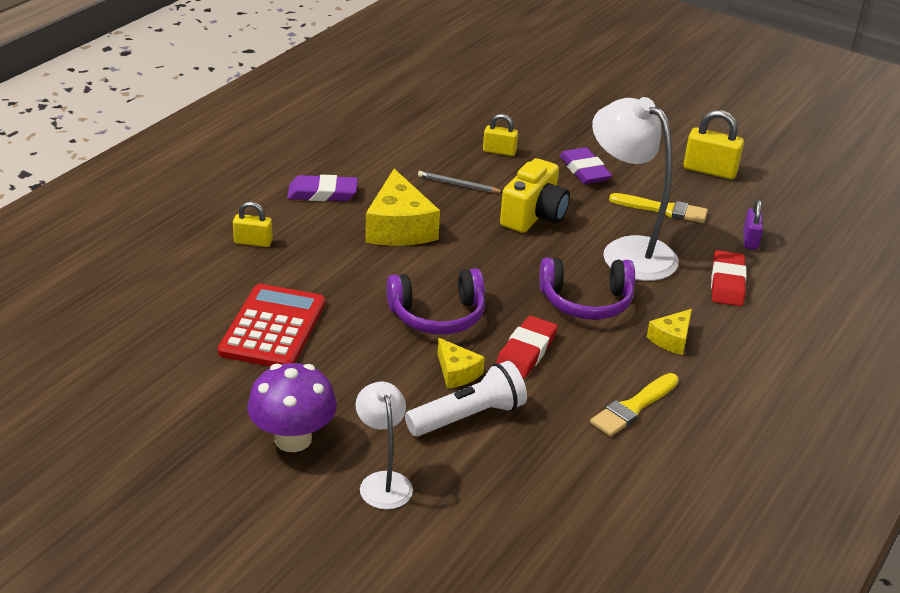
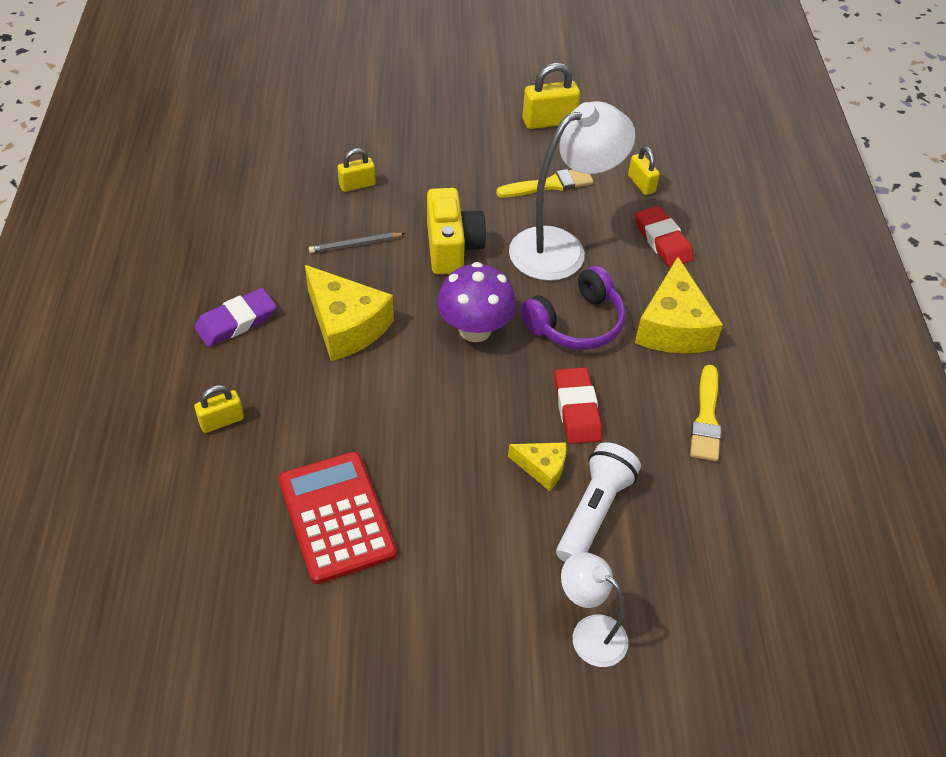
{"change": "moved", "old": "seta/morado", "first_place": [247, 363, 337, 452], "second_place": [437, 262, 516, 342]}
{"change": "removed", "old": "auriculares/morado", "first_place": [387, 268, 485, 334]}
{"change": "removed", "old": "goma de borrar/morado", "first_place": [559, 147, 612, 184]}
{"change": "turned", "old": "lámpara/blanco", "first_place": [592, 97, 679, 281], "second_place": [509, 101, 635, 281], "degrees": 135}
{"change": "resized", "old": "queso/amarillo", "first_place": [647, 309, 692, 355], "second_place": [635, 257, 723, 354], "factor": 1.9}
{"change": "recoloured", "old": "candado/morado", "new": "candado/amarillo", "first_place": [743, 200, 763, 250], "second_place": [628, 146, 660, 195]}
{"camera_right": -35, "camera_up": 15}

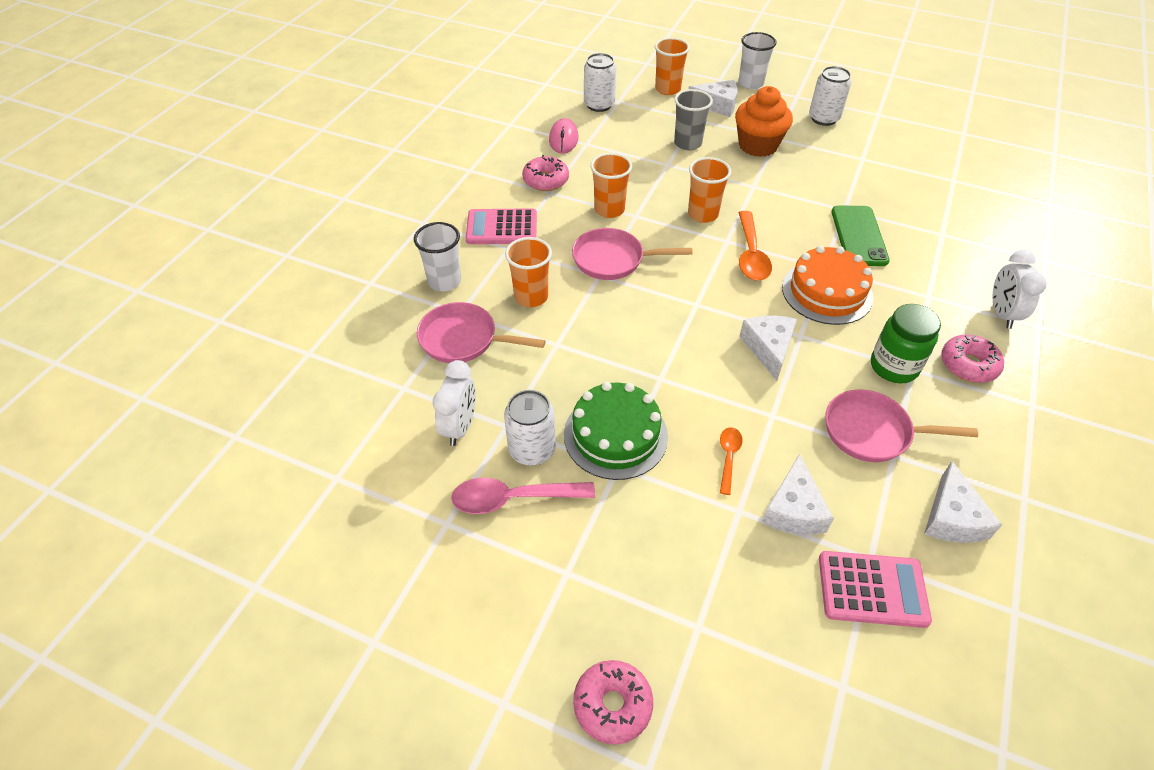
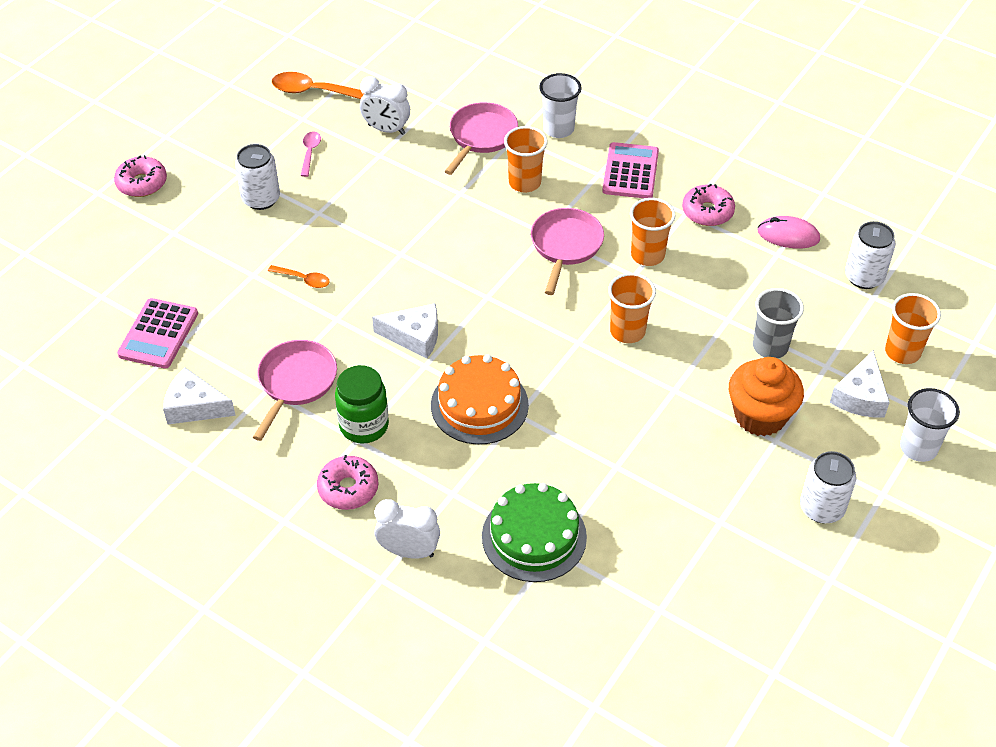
{"change": "resized", "old": "cuchara/rosa", "first_place": [451, 478, 595, 514], "second_place": [300, 131, 321, 177], "factor": 0.57}
{"change": "moved", "old": "lata/blanco", "first_place": [504, 390, 556, 466], "second_place": [235, 144, 280, 210]}
{"change": "moved", "old": "tarta/verde", "first_place": [564, 382, 668, 480], "second_place": [482, 483, 587, 582]}
{"change": "moved", "old": "cuchara/naranja", "first_place": [738, 211, 772, 281], "second_place": [272, 72, 364, 99]}
{"change": "removed", "old": "queso/blanco", "first_place": [762, 454, 834, 535]}
{"change": "removed", "old": "móvil/verde", "first_place": [832, 206, 890, 266]}
{"camera_right": 100, "camera_up": 0}

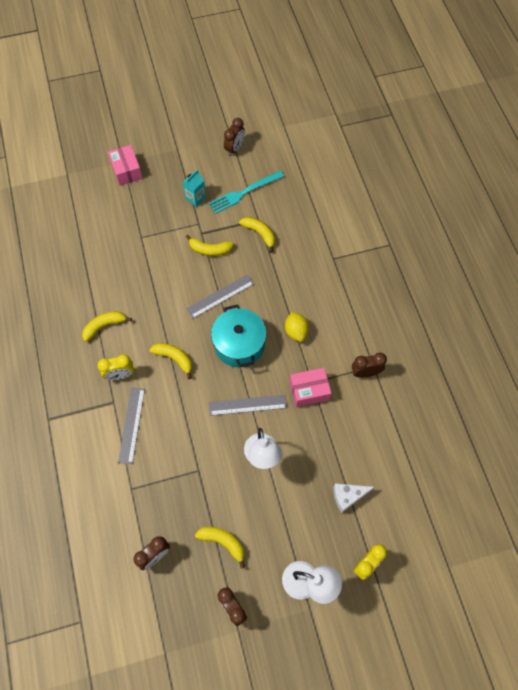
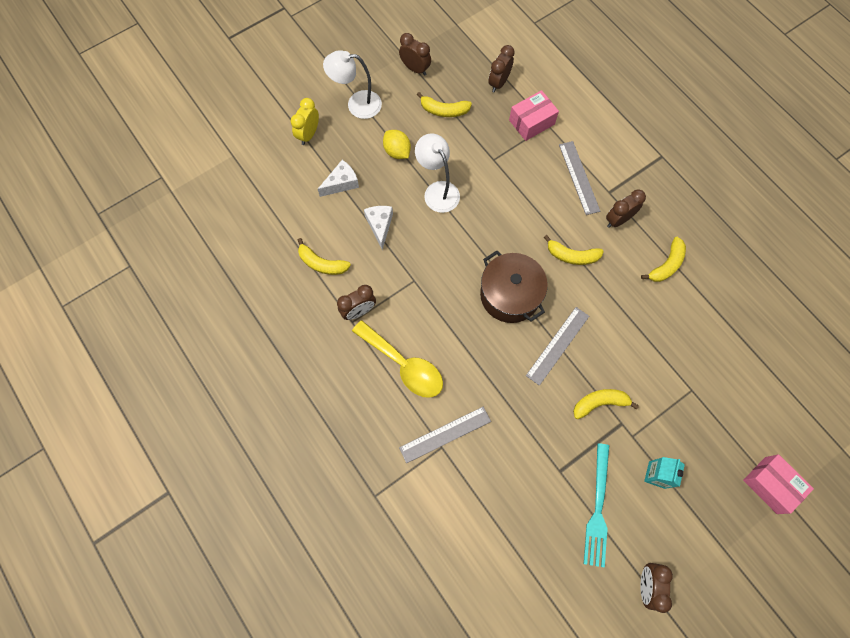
{"change": "recoloured", "old": "despertador/amarillo", "new": "despertador/marrón", "first_place": [97, 354, 134, 380], "second_place": [606, 189, 646, 228]}
{"change": "turned", "old": "tenedor/turquesa", "first_place": [209, 171, 284, 214], "second_place": [584, 443, 609, 568], "degrees": 150}
{"change": "moved", "old": "regla/gris", "first_place": [209, 395, 287, 416], "second_place": [399, 407, 491, 463]}
{"change": "recoloured", "old": "olla/turquesa", "new": "olla/marrón", "first_place": [211, 305, 267, 367], "second_place": [480, 251, 548, 323]}
{"change": "moved", "old": "plátano/amarillo", "first_place": [239, 217, 275, 253], "second_place": [298, 238, 351, 275]}
{"change": "moved", "old": "limón/amarillo", "first_place": [285, 312, 309, 342], "second_place": [383, 130, 411, 159]}
{"change": "moved", "old": "caja/rosa", "first_place": [290, 368, 332, 407], "second_place": [509, 90, 559, 141]}
{"change": "added", "new": "cuchara/amarillo", "second_place": [352, 320, 443, 398]}
{"change": "added", "new": "queso/blanco", "second_place": [364, 206, 393, 250]}
{"camera_right": 160, "camera_up": 5}

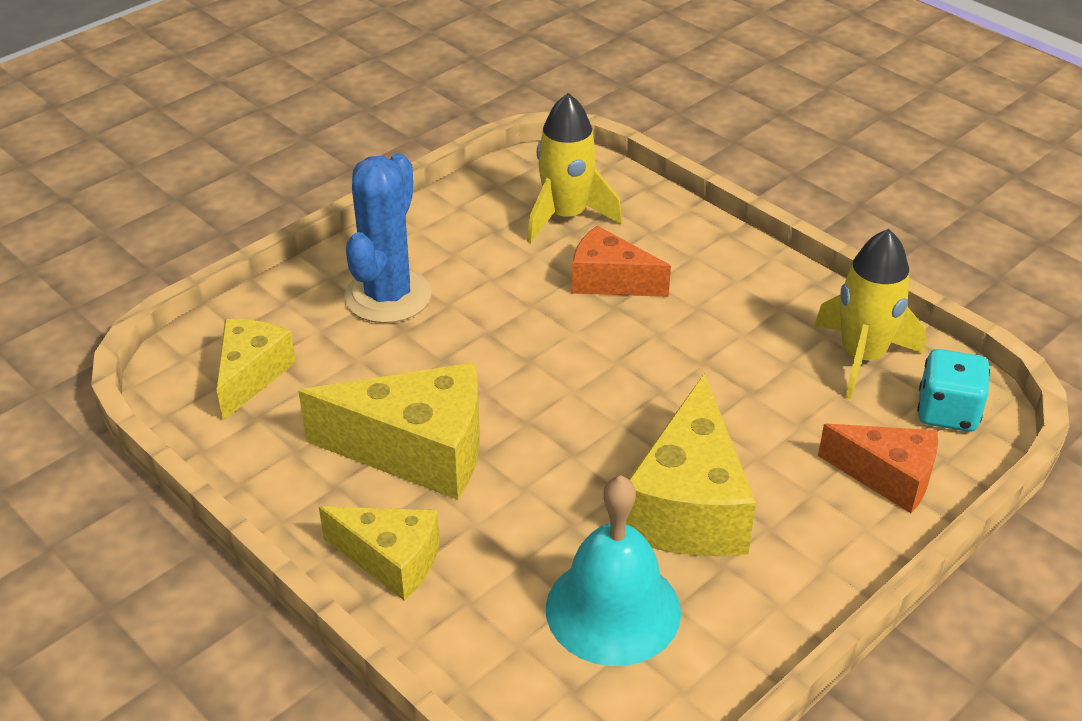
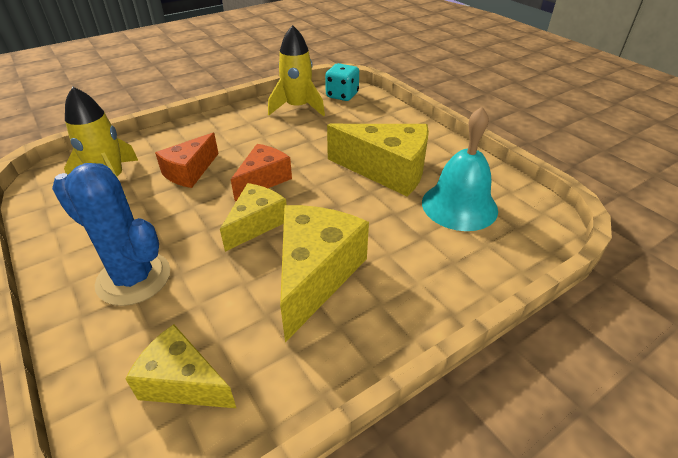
{"change": "moved", "old": "queso/amarillo", "first_place": [319, 506, 440, 601], "second_place": [220, 183, 287, 252]}
{"change": "moved", "old": "queso/naranja", "first_place": [818, 424, 938, 513], "second_place": [231, 144, 292, 201]}
{"camera_right": -80, "camera_up": 0}

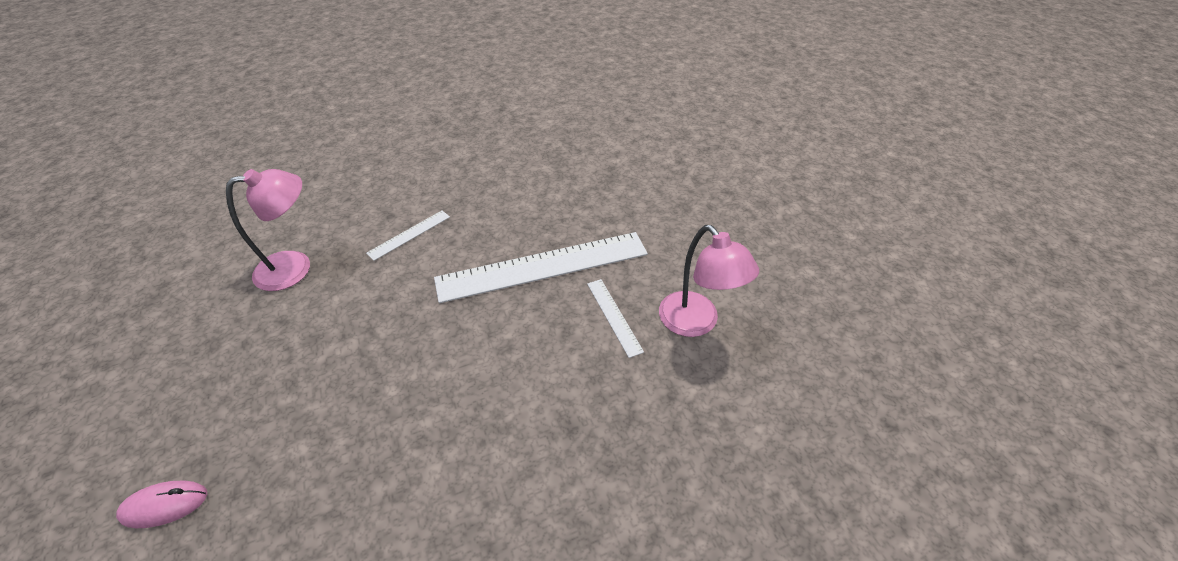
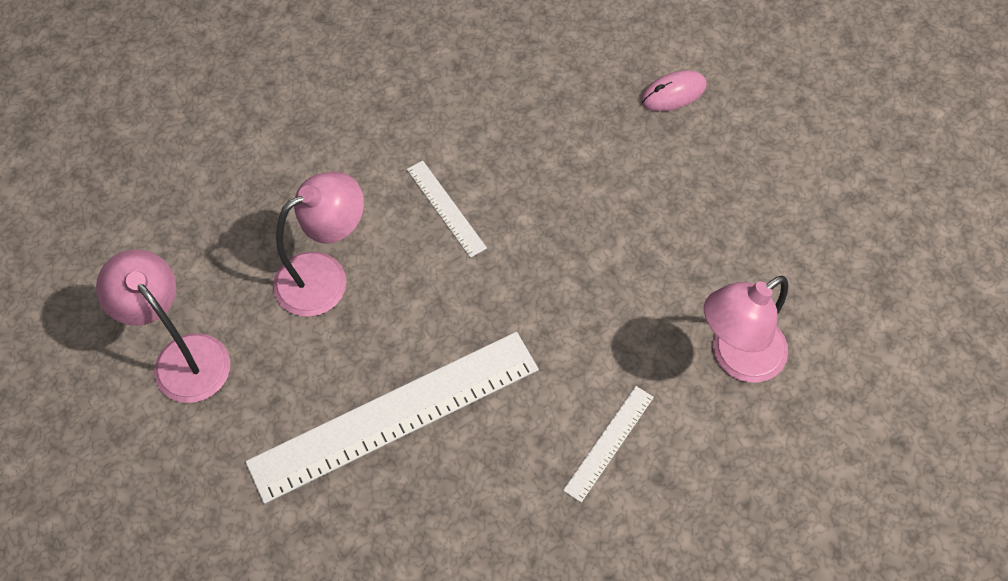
{"change": "moved", "old": "regla/blanco", "first_place": [587, 279, 644, 358], "second_place": [407, 161, 487, 258]}
{"change": "added", "new": "lámpara/rosa", "second_place": [273, 172, 364, 317]}
{"camera_right": 170, "camera_up": 15}

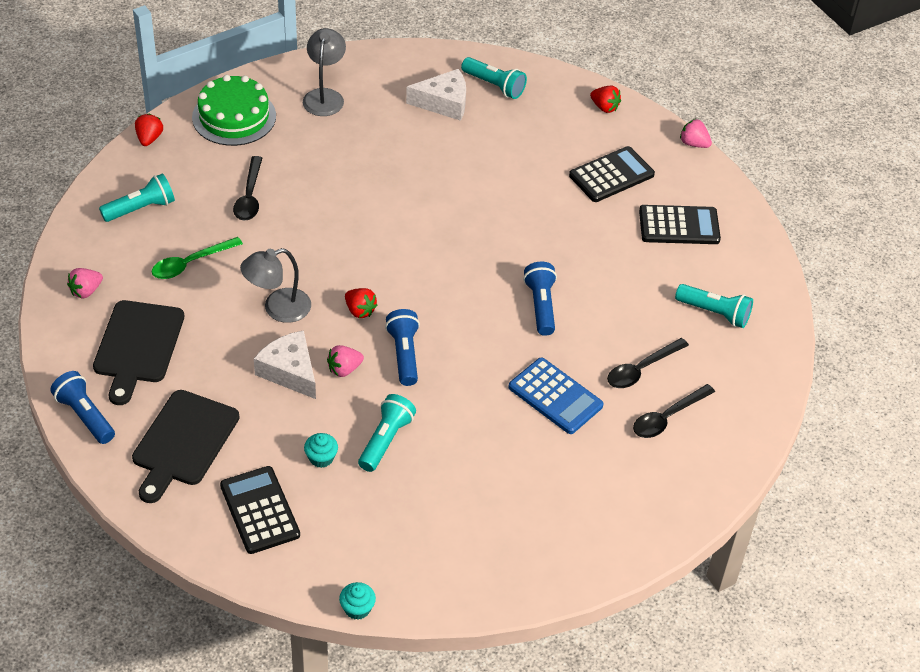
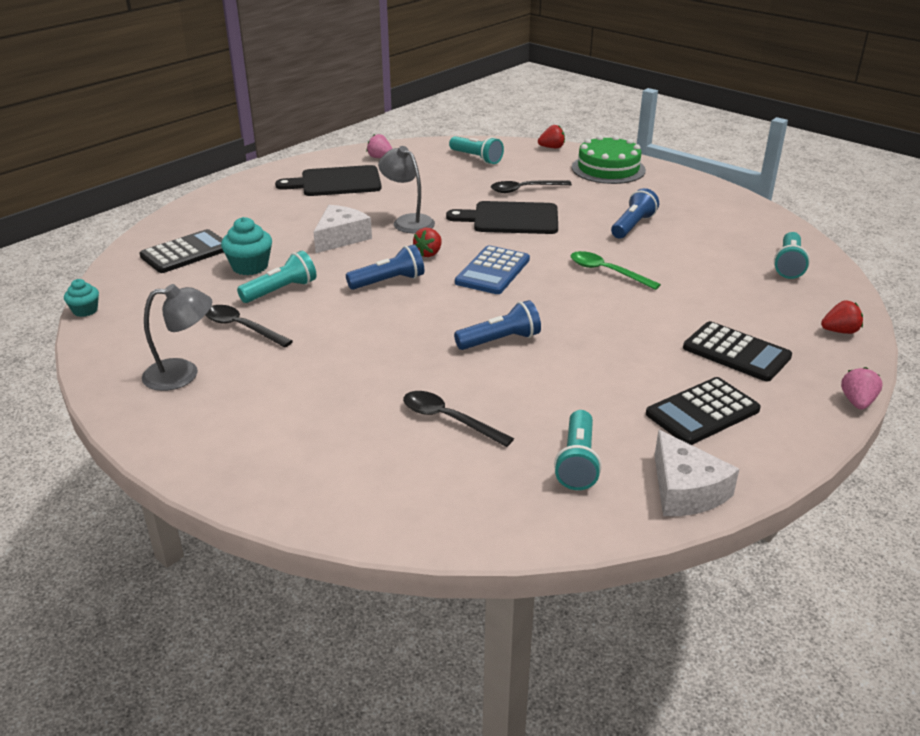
{"change": "moved", "old": "lámpara de mano/azul", "first_place": [50, 371, 115, 444], "second_place": [611, 188, 659, 238]}
{"change": "moved", "old": "tabla de cortar/negro", "first_place": [132, 390, 240, 503], "second_place": [446, 201, 558, 234]}
{"change": "moved", "old": "cuchara/verde", "first_place": [152, 237, 243, 279], "second_place": [571, 251, 661, 290]}
{"change": "moved", "old": "lámpara/gris", "first_place": [303, 28, 346, 116], "second_place": [142, 284, 212, 391]}
{"change": "resized", "old": "magdalena/turquesa", "first_place": [304, 433, 338, 468], "second_place": [221, 217, 272, 275], "factor": 1.62}
{"change": "removed", "old": "fresa/rosa", "first_place": [327, 345, 364, 377]}
{"change": "turned", "old": "lámpara de mano/turquesa", "first_place": [358, 394, 416, 472], "second_place": [237, 250, 316, 303], "degrees": -45}
{"change": "moved", "old": "queso/blanco", "first_place": [406, 69, 466, 121], "second_place": [654, 430, 739, 516]}
{"change": "moved", "old": "calculadora/azul", "first_place": [508, 357, 603, 434], "second_place": [455, 245, 530, 294]}
{"change": "turned", "old": "fresa/rojo", "first_place": [590, 86, 621, 113], "second_place": [821, 300, 863, 334], "degrees": -120}
{"change": "moved", "old": "cuchara/negro", "first_place": [633, 384, 715, 438], "second_place": [206, 305, 293, 348]}
{"change": "turned", "old": "calculadora/negro", "first_place": [639, 205, 721, 244], "second_place": [646, 377, 761, 445], "degrees": 75}
{"camera_right": 75, "camera_up": -15}

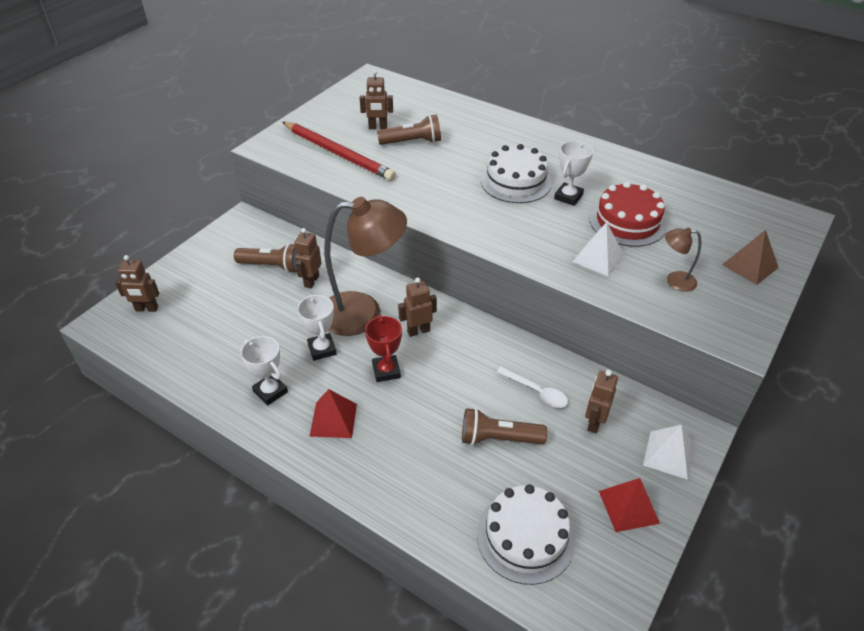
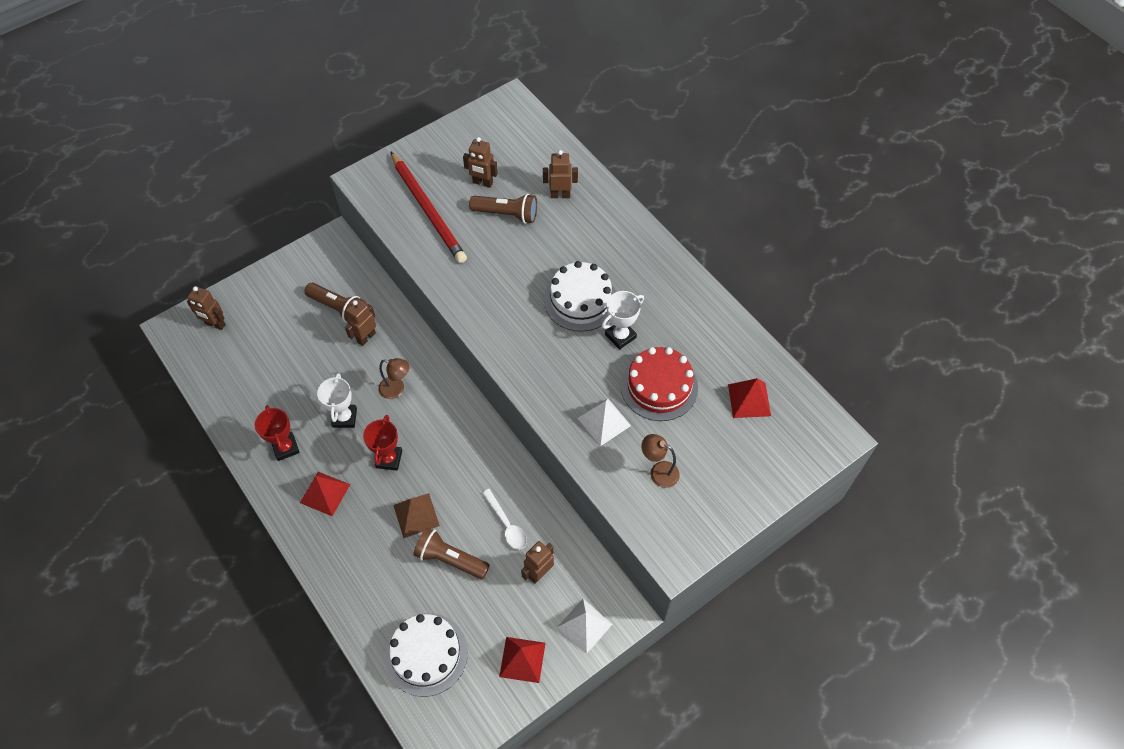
{"change": "recoloured", "old": "trofeo/blanco", "new": "trofeo/rojo", "first_place": [241, 336, 288, 406], "second_place": [255, 405, 300, 461]}
{"change": "resized", "old": "lámpara/marrón", "first_place": [324, 197, 407, 336], "second_place": [378, 358, 410, 399], "factor": 0.43}
{"change": "moved", "old": "robot/marrón", "first_place": [398, 278, 437, 337], "second_place": [543, 150, 578, 198]}
{"change": "moved", "old": "pirámide/marrón", "first_place": [722, 230, 779, 285], "second_place": [393, 493, 440, 538]}
{"change": "added", "new": "pirámide/rojo", "second_place": [728, 378, 771, 418]}
{"camera_right": 20, "camera_up": 15}

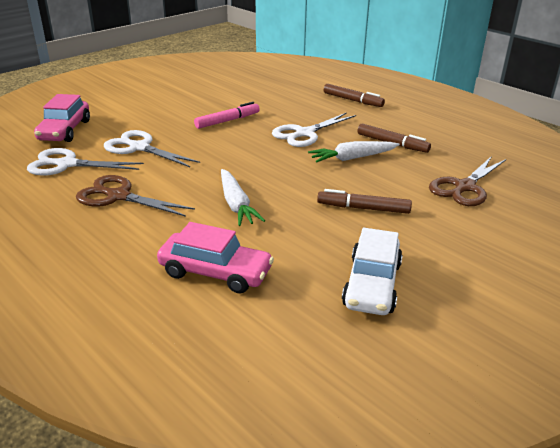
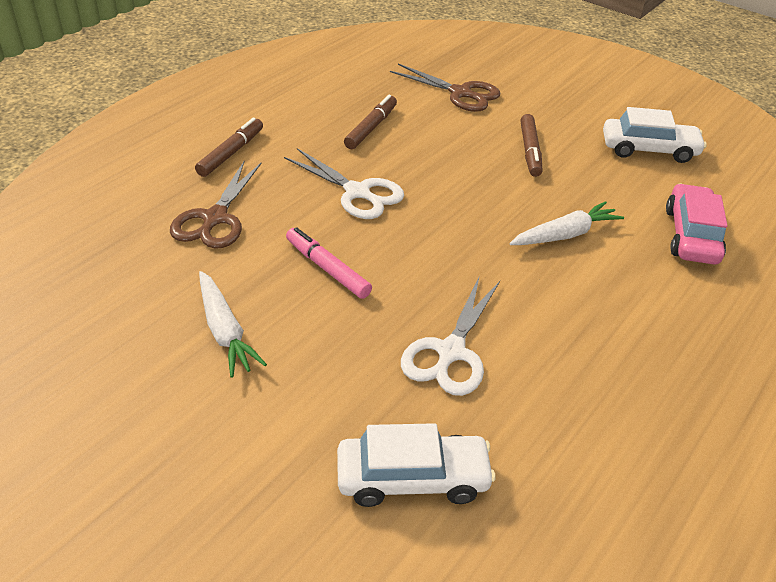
{"change": "removed", "old": "tijeras/blanco", "first_place": [27, 148, 144, 176]}
{"change": "recoloured", "old": "coche/rosa", "new": "coche/blanco", "first_place": [34, 94, 90, 142], "second_place": [337, 423, 496, 507]}
{"change": "moved", "old": "tijeras/marrón", "first_place": [76, 175, 195, 217], "second_place": [170, 162, 262, 249]}
{"change": "moved", "old": "zanahoria/blanco", "first_place": [308, 141, 400, 163], "second_place": [199, 271, 267, 378]}
{"camera_right": -100, "camera_up": 10}

